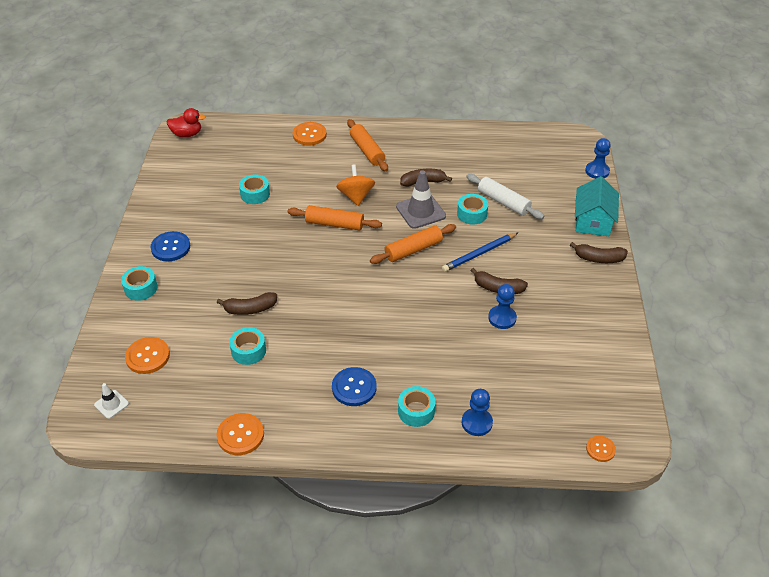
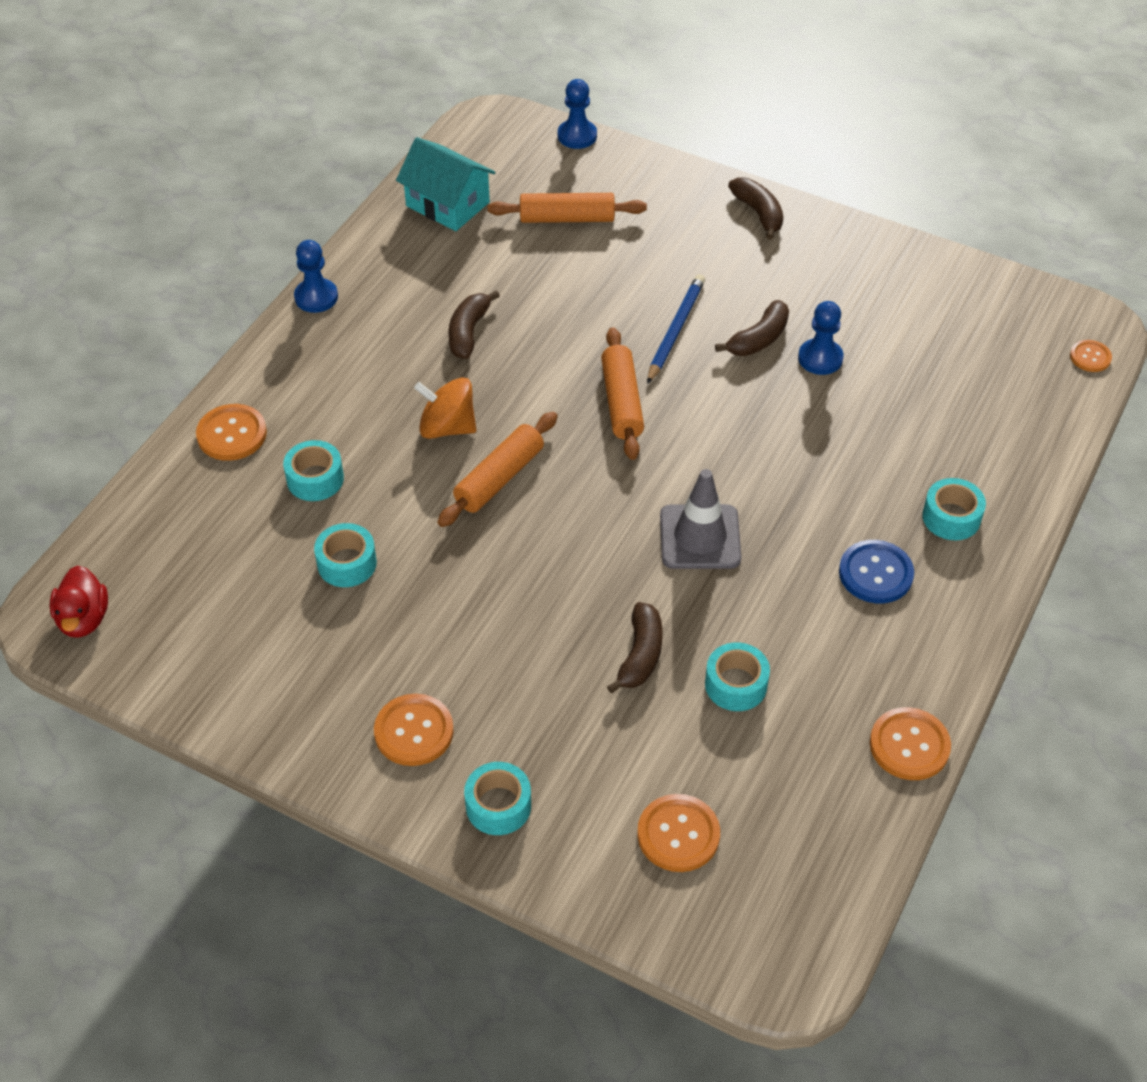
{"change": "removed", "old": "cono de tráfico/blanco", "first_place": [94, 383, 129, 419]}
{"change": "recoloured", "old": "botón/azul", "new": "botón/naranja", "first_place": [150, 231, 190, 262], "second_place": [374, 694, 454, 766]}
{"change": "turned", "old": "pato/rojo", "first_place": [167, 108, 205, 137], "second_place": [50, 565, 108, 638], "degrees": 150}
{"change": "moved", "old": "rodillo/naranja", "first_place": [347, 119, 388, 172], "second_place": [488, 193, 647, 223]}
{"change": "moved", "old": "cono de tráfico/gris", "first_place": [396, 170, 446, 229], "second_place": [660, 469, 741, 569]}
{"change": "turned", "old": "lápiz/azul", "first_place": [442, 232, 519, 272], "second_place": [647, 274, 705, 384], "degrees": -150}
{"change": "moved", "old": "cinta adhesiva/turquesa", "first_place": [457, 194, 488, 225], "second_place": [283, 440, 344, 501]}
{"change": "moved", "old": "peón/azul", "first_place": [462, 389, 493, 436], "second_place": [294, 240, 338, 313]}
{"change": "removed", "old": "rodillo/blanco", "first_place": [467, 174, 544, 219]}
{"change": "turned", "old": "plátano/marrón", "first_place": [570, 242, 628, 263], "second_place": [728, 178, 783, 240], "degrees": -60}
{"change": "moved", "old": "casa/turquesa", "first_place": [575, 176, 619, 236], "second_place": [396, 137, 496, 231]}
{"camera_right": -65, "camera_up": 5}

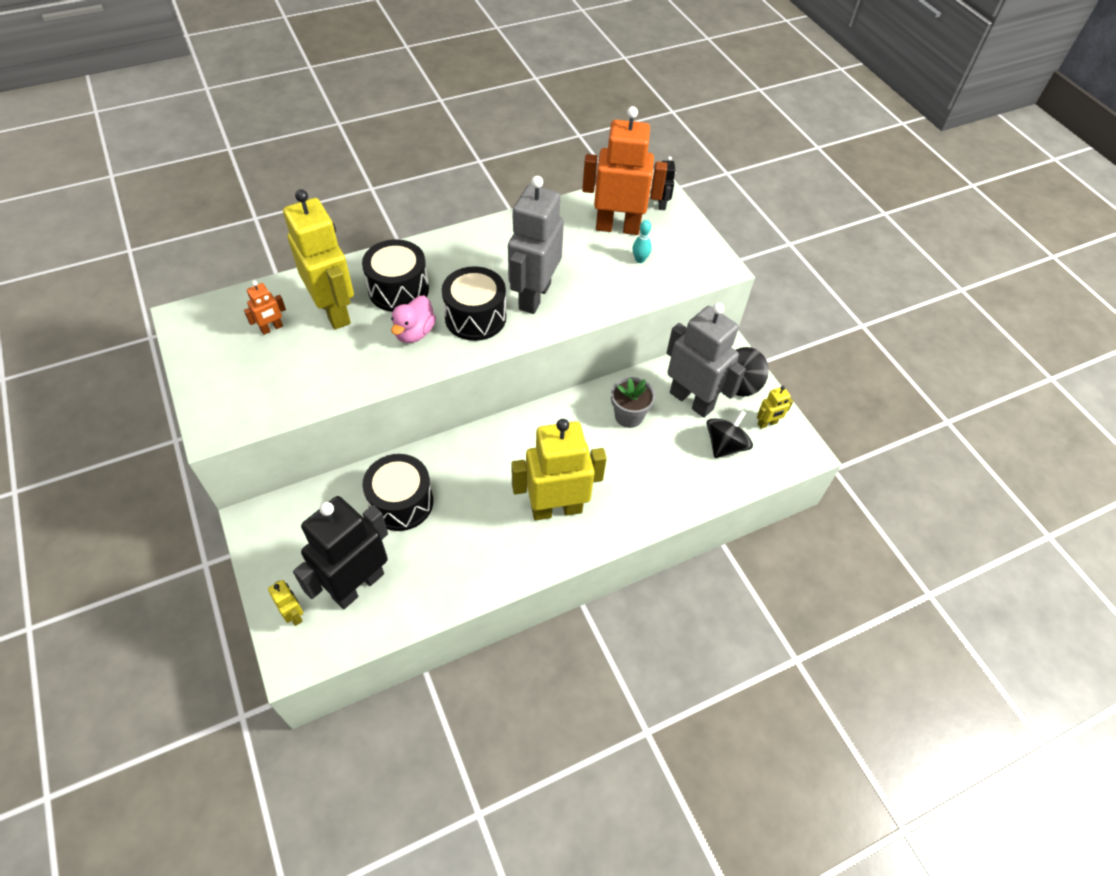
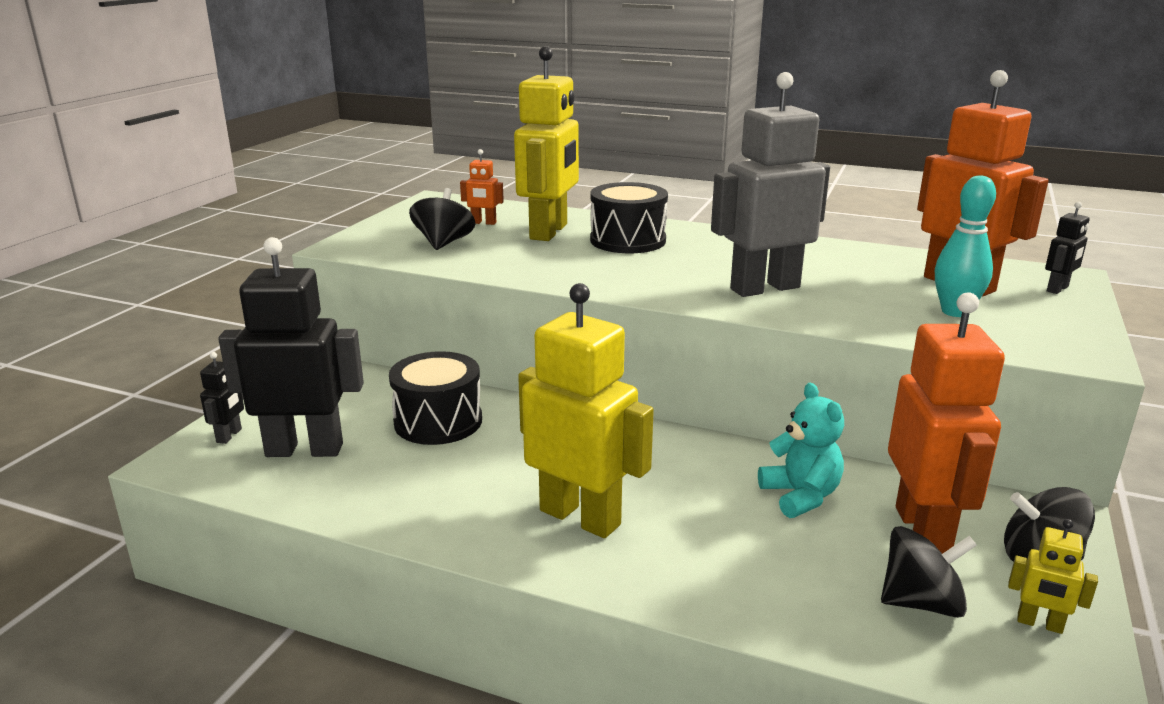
{"change": "recoloured", "old": "robot/amarillo", "new": "robot/negro", "first_place": [268, 580, 303, 626], "second_place": [200, 352, 244, 444]}
{"change": "removed", "old": "pato/rosa", "first_place": [391, 296, 436, 343]}
{"change": "removed", "old": "tambor/negro", "first_place": [442, 266, 506, 341]}
{"change": "replaced", "old": "maceta/gris", "new": "osito/turquesa", "first_place": [611, 377, 655, 428], "second_place": [758, 383, 844, 518]}
{"change": "resized", "old": "bolo/turquesa", "first_place": [632, 220, 652, 263], "second_place": [935, 176, 996, 317], "factor": 1.74}
{"change": "recoloured", "old": "robot/gris", "new": "robot/naranja", "first_place": [667, 303, 746, 418], "second_place": [888, 292, 1005, 554]}
{"change": "added", "new": "peonza/negro", "second_place": [409, 188, 476, 250]}
{"camera_right": 50, "camera_up": -30}

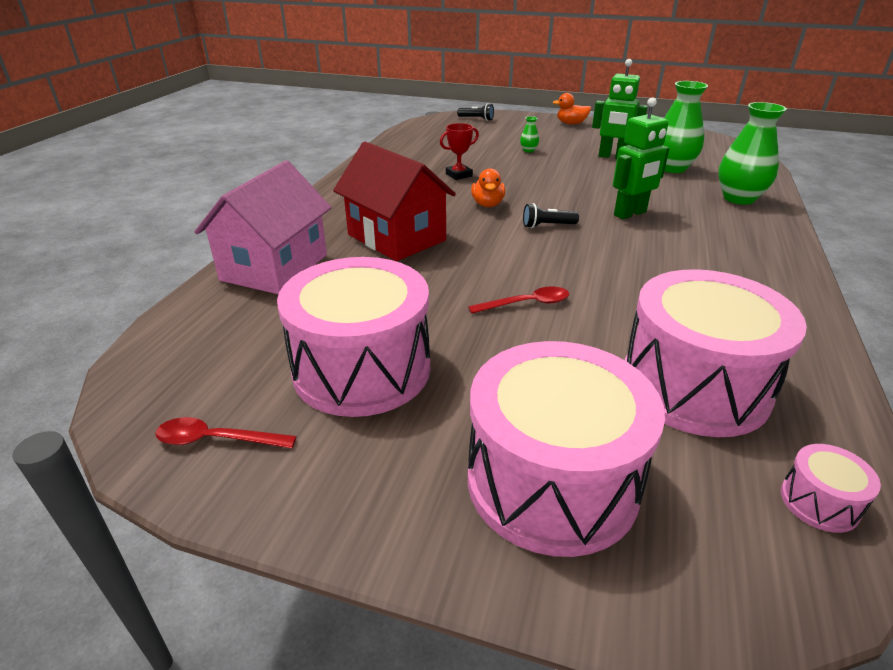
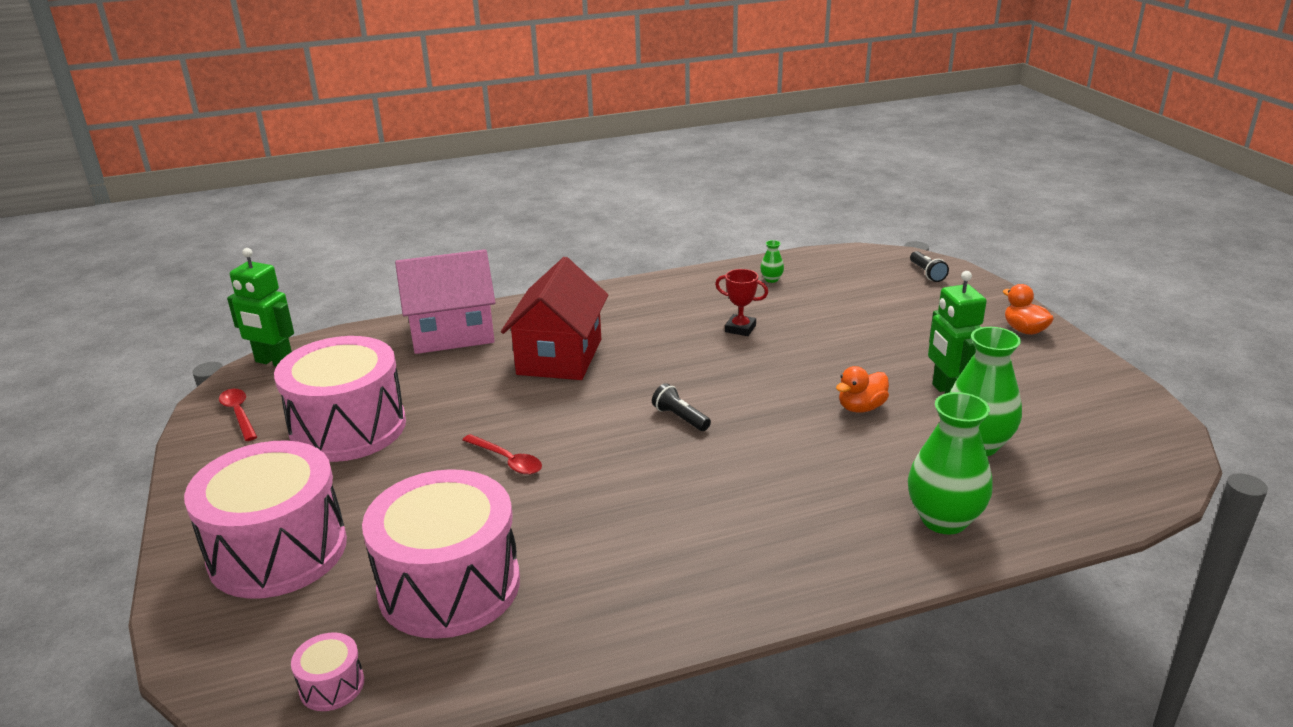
{"change": "moved", "old": "pato/naranja", "first_place": [471, 168, 505, 207], "second_place": [836, 366, 889, 413]}
{"change": "moved", "old": "florero/verde", "first_place": [520, 116, 539, 152], "second_place": [760, 240, 784, 283]}
{"change": "moved", "old": "robot/verde", "first_place": [613, 97, 669, 219], "second_place": [227, 248, 294, 366]}
{"camera_right": 55, "camera_up": -5}

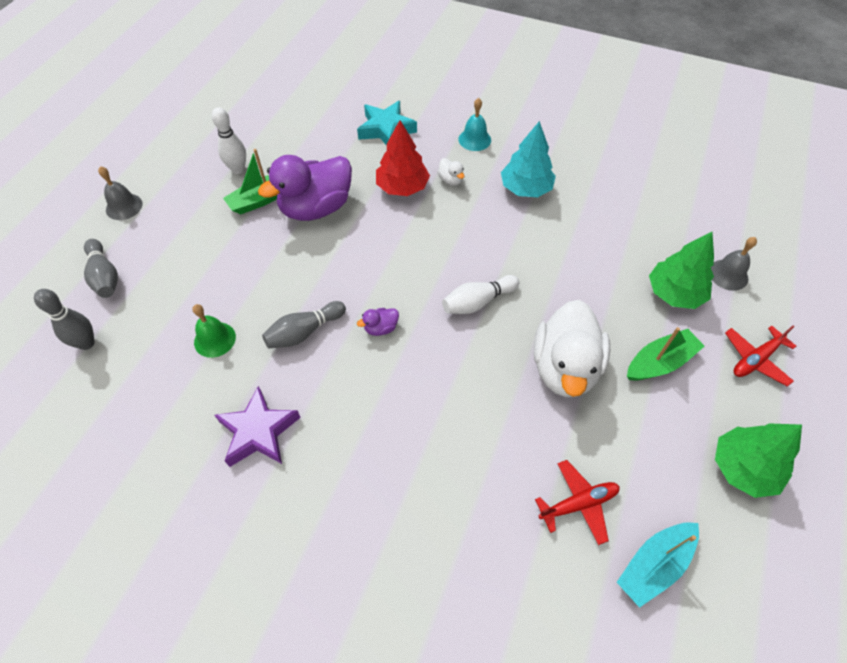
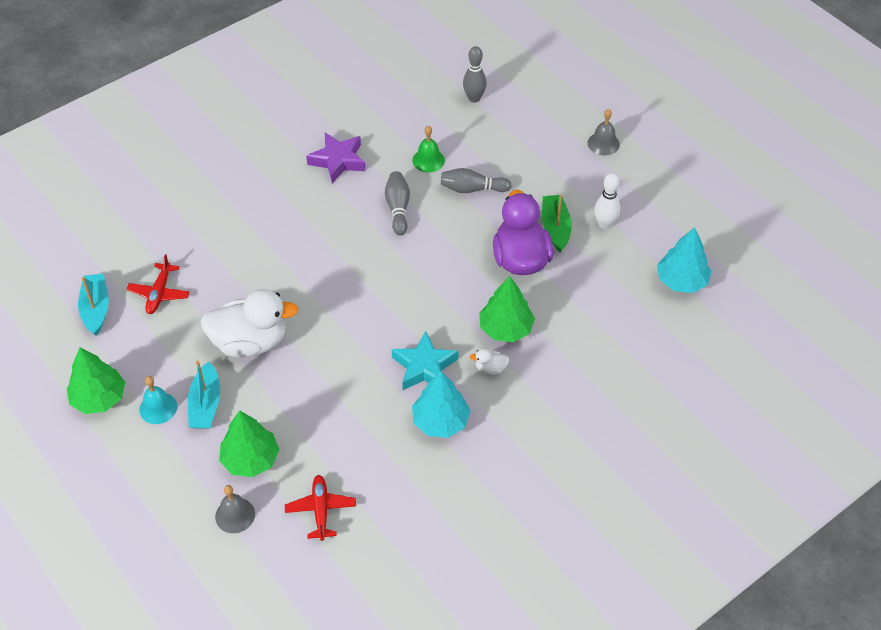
{"change": "moved", "old": "bolo/gris", "first_place": [84, 239, 118, 298], "second_place": [441, 168, 512, 193]}
{"change": "moved", "old": "estrella/turquesa", "first_place": [357, 101, 417, 146], "second_place": [392, 331, 458, 390]}
{"change": "removed", "old": "pato/morado", "first_place": [357, 308, 399, 336]}
{"change": "recoloured", "old": "árbol/rojo", "new": "árbol/verde", "first_place": [376, 120, 430, 196], "second_place": [479, 276, 535, 342]}
{"change": "removed", "old": "bolo/blanco", "first_place": [442, 275, 519, 314]}
{"change": "moved", "old": "campana/turquesa", "first_place": [459, 98, 491, 151], "second_place": [139, 376, 177, 424]}
{"change": "turned", "old": "pato/blanco", "first_place": [534, 300, 610, 397], "second_place": [200, 289, 299, 357], "degrees": 135}
{"change": "recoloured", "old": "barco/verde", "new": "barco/turquesa", "first_place": [627, 327, 705, 380], "second_place": [188, 360, 220, 429]}
{"change": "moved", "old": "avión/rojo", "first_place": [725, 326, 796, 387], "second_place": [285, 475, 356, 541]}
{"change": "added", "new": "árbol/turquesa", "second_place": [657, 227, 711, 293]}
{"camera_right": 120, "camera_up": -5}

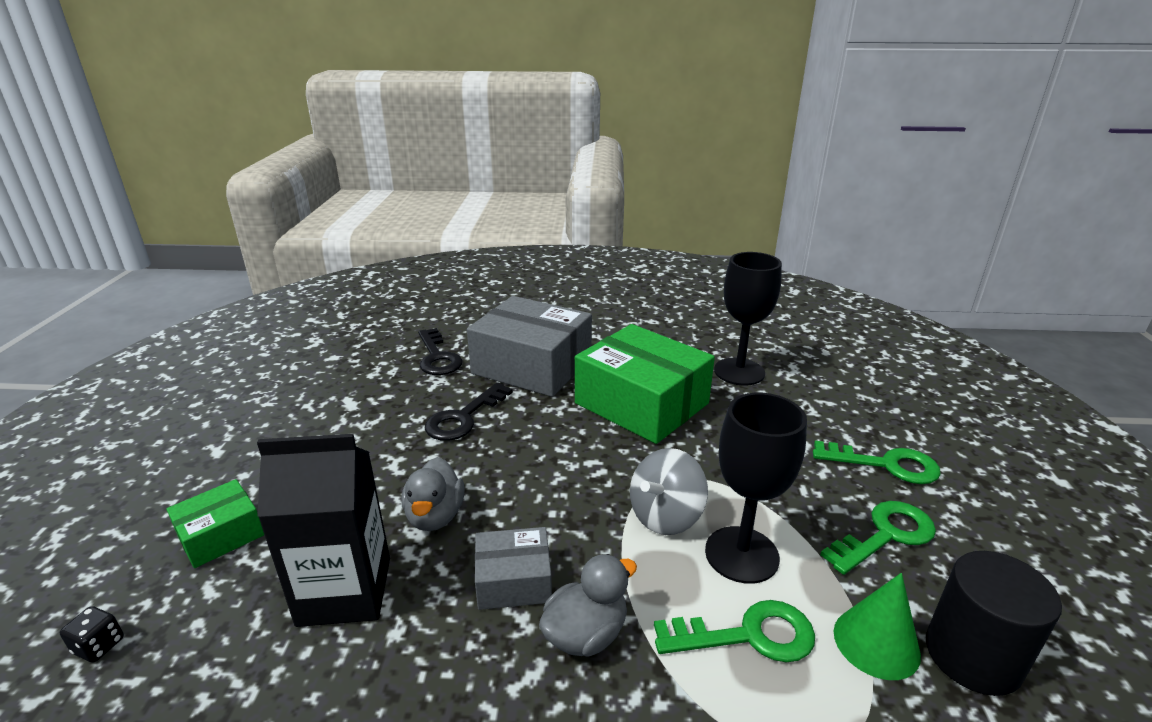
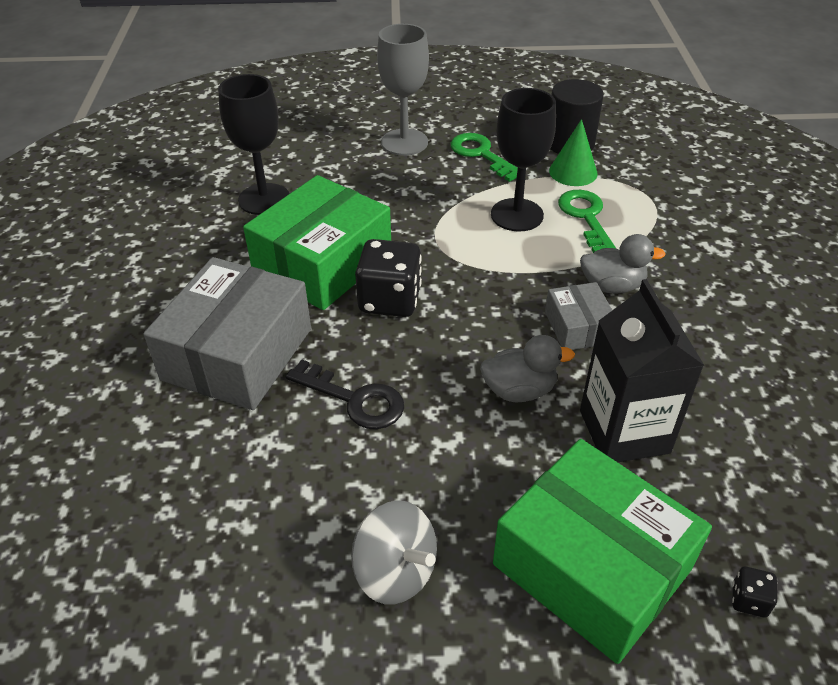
{"change": "resized", "old": "caja/verde", "first_place": [167, 479, 264, 568], "second_place": [493, 439, 712, 664], "factor": 2.01}
{"change": "removed", "old": "llave/negro", "first_place": [418, 328, 462, 375]}
{"change": "turned", "old": "pato/gris", "first_place": [539, 554, 637, 657], "second_place": [580, 234, 666, 294], "degrees": 135}
{"change": "moved", "old": "peonza/gris", "first_place": [630, 448, 708, 535], "second_place": [351, 500, 437, 605]}
{"change": "replaced", "old": "llave/verde", "new": "copa/gris", "first_place": [813, 441, 941, 484], "second_place": [377, 24, 429, 156]}
{"change": "added", "new": "dado/negro", "second_place": [355, 239, 422, 317]}
{"camera_right": -95, "camera_up": 15}

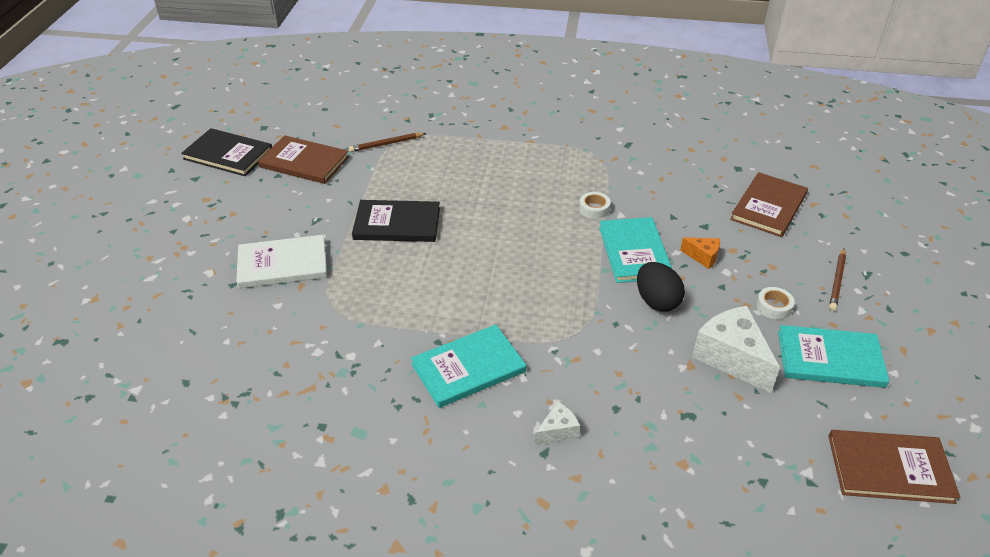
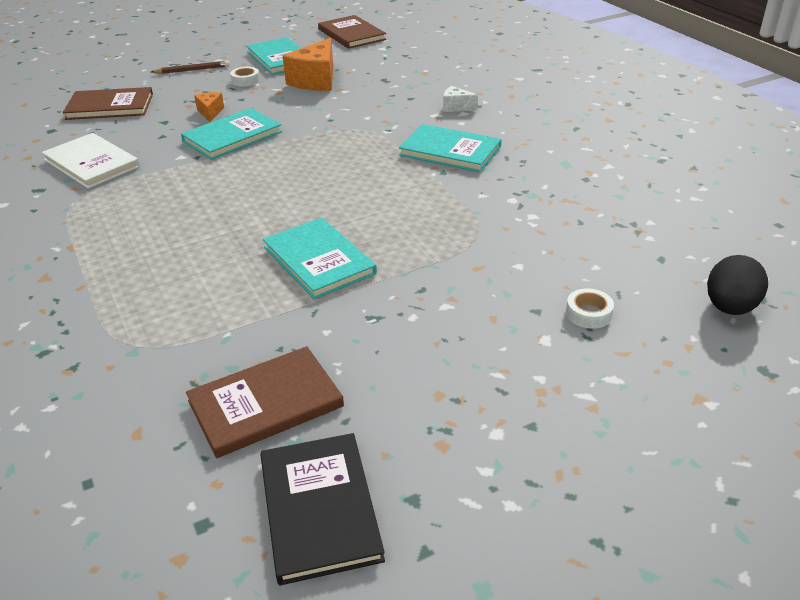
{"change": "moved", "old": "libro/blanco", "first_place": [236, 235, 327, 288], "second_place": [42, 133, 140, 189]}
{"change": "turned", "old": "libro/marrón", "first_place": [258, 135, 349, 184], "second_place": [186, 346, 344, 458], "degrees": 75}
{"change": "removed", "old": "lápiz/marrón", "first_place": [349, 133, 426, 152]}
{"change": "recoloured", "old": "libro/negro", "new": "libro/turquesa", "first_place": [352, 200, 440, 242], "second_place": [263, 218, 377, 300]}
{"change": "moved", "old": "cinta adhesiva/blanco", "first_place": [579, 192, 611, 219], "second_place": [566, 288, 614, 329]}
{"change": "moved", "old": "huevo/negro", "first_place": [637, 262, 685, 312], "second_place": [707, 255, 768, 315]}
{"change": "recoloured", "old": "queso/blanco", "new": "queso/naranja", "first_place": [692, 306, 780, 393], "second_place": [283, 38, 333, 91]}
{"camera_right": -125, "camera_up": -5}

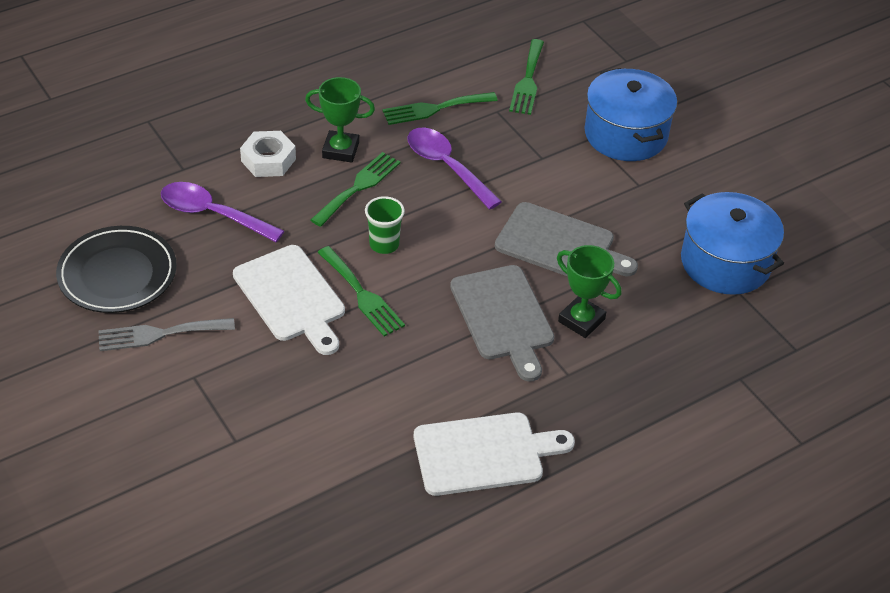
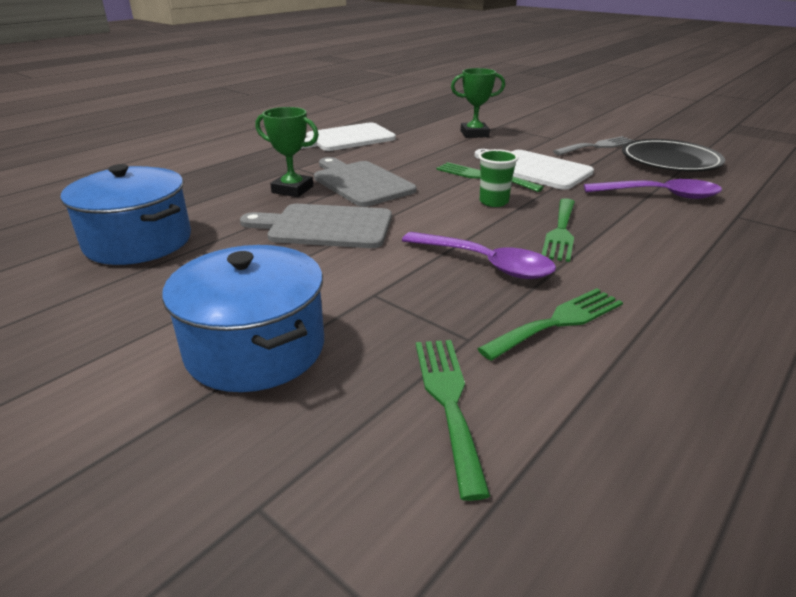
{"change": "removed", "old": "tuerca/blanco", "first_place": [240, 131, 296, 177]}
{"change": "moved", "old": "trofeo/verde", "first_place": [305, 77, 375, 162], "second_place": [451, 68, 505, 138]}
{"camera_right": 165, "camera_up": -15}

